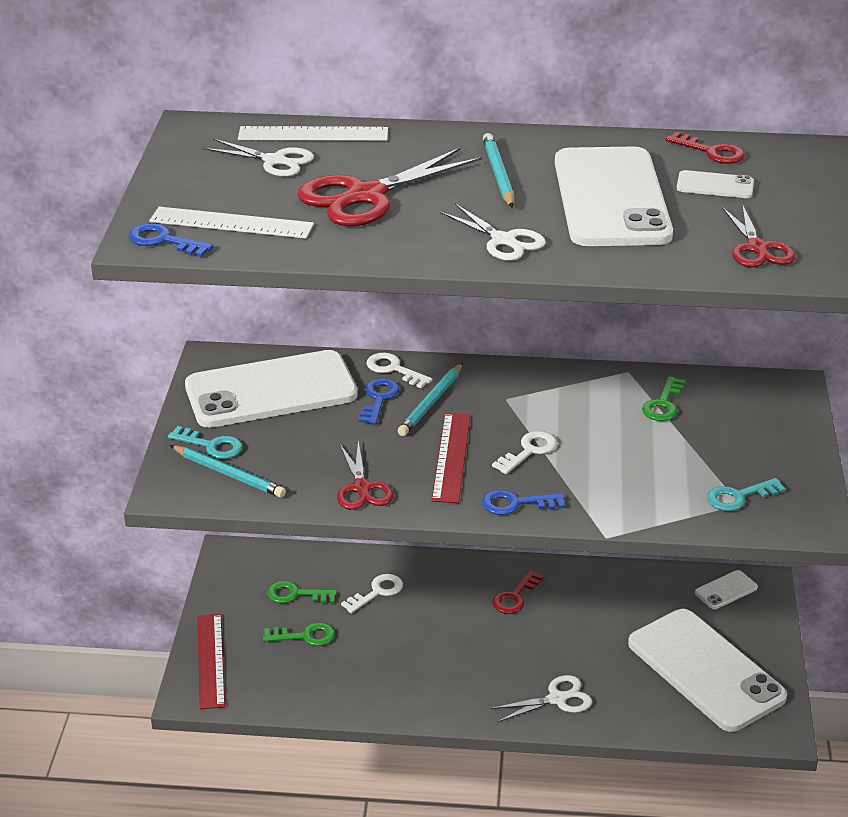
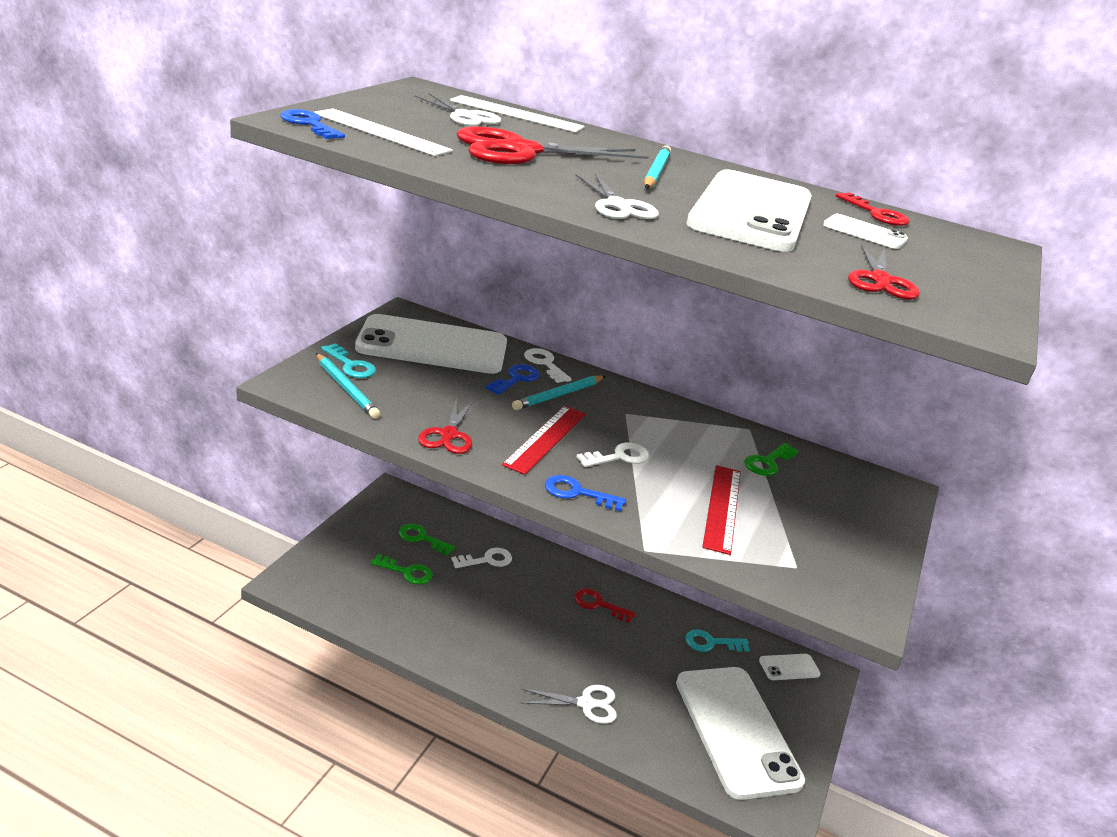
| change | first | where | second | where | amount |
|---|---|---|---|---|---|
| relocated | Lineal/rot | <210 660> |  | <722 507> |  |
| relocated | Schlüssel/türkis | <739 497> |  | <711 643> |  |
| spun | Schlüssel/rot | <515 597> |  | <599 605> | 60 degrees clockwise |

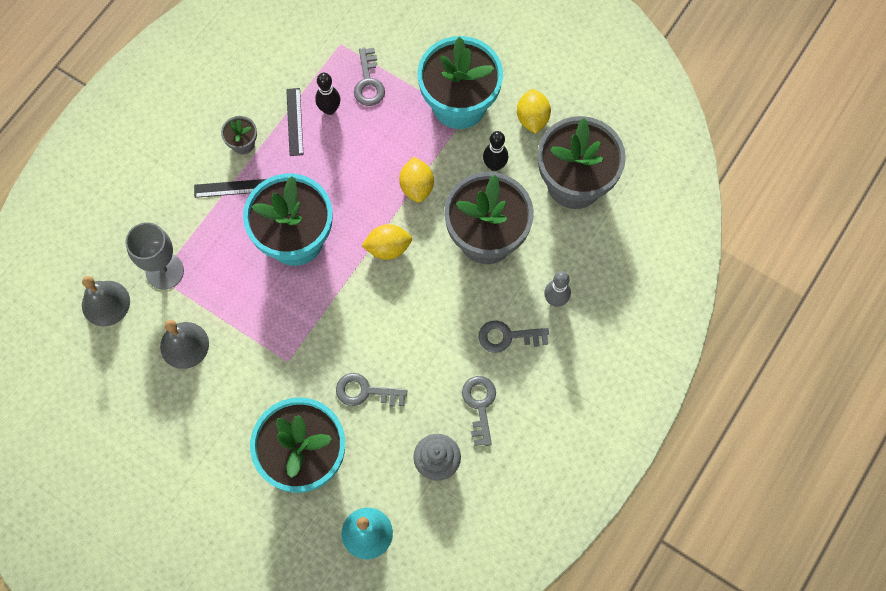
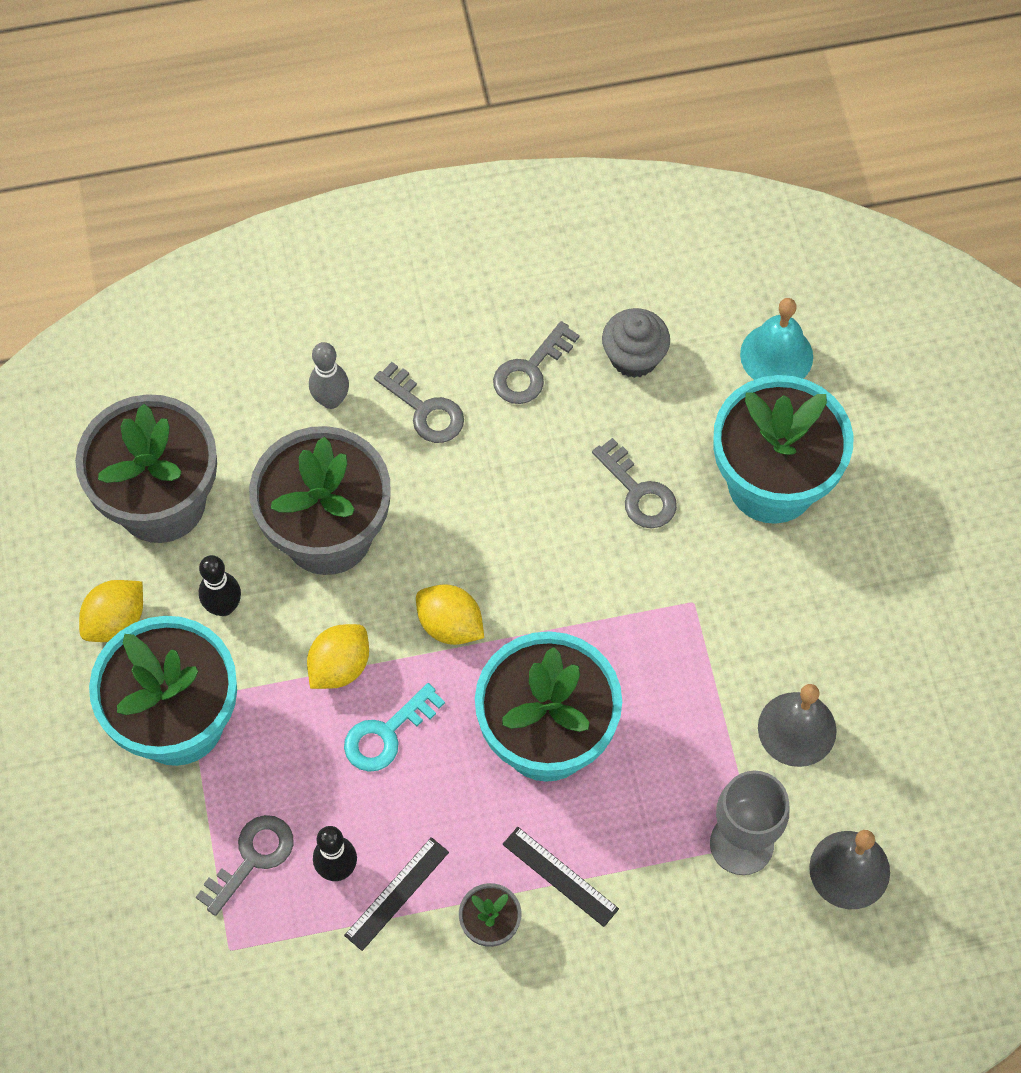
| change | first | where | second | where | amount |
|---|---|---|---|---|---|
| appeared |  |  | Schlüssel/türkis | <386 734> |  |

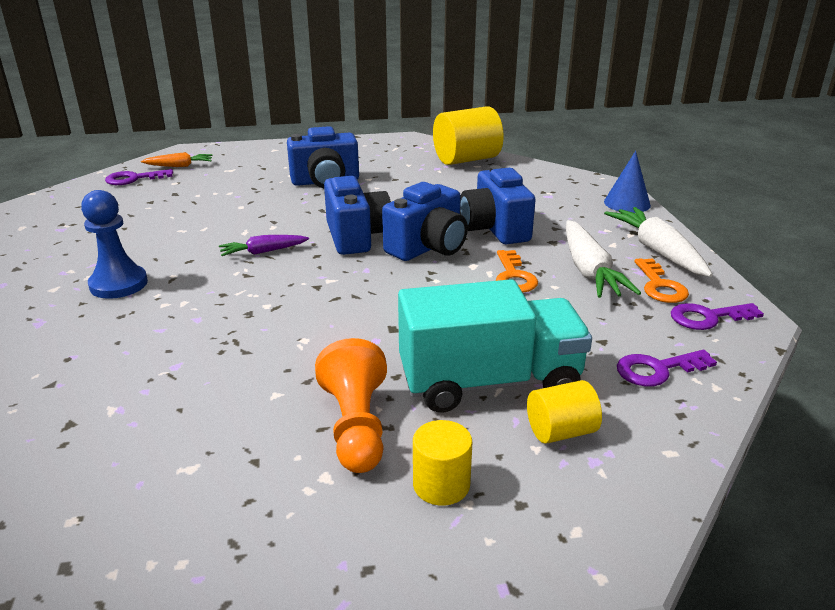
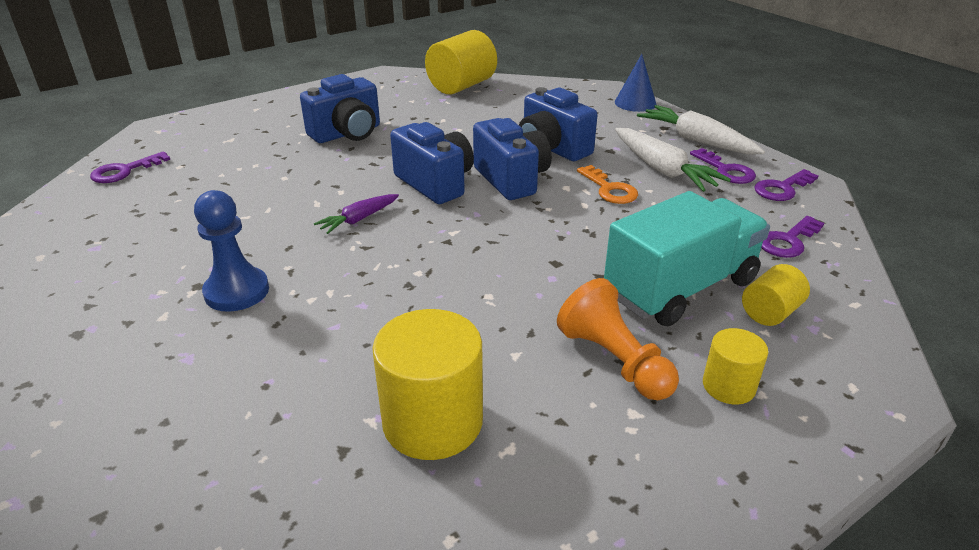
| change | first | where | second | where | amount |
|---|---|---|---|---|---|
| missing | Karotte/orange | <179 166> |  |  |  |
| appeared |  |  | Vollzylinder/gelb | <432 421> |  |
| colour | Schlüssel/orange | <660 286> | Schlüssel/lila | <726 170> |  |
| spun | Kamera/blau | <428 248> |  | <511 179> | 45 degrees counterclockwise |

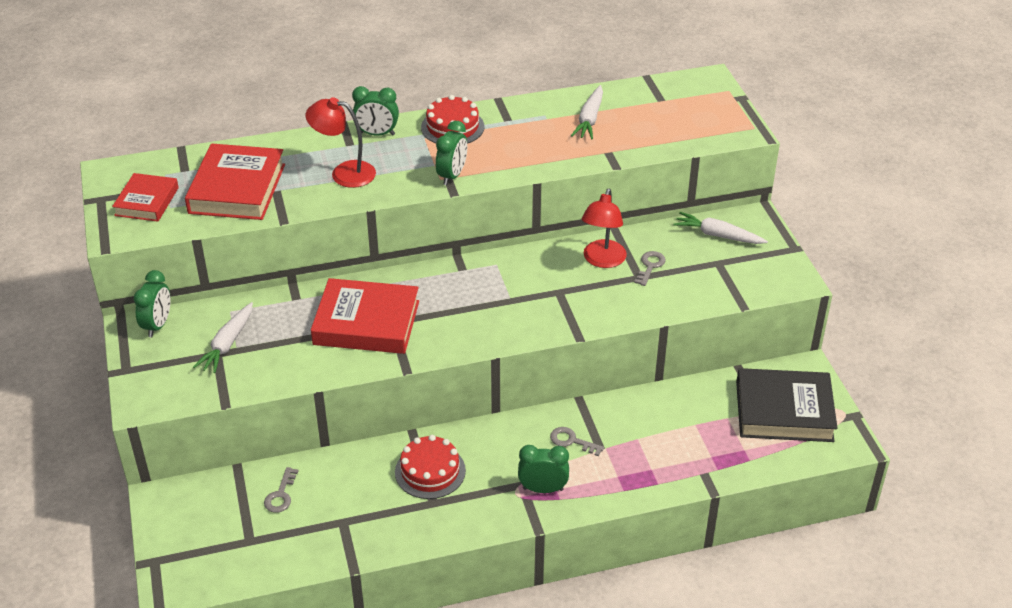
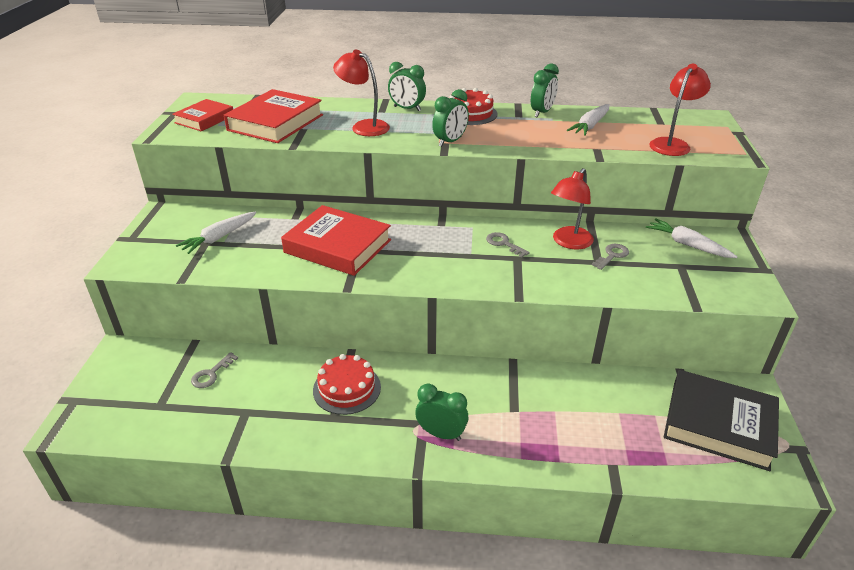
| change | first | where | second | where | amount |
|---|---|---|---|---|---|
| appeared |  |  | Lampe/rot | <672 144> |  |
| relocated | Wecker/grün | <157 325> |  | <542 112> |  |
| relocated | Schlüssel/grau | <571 441> |  | <503 244> |  |

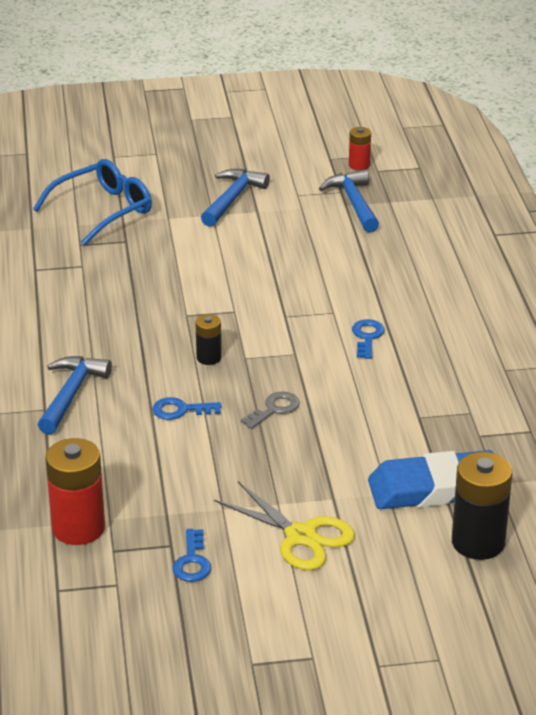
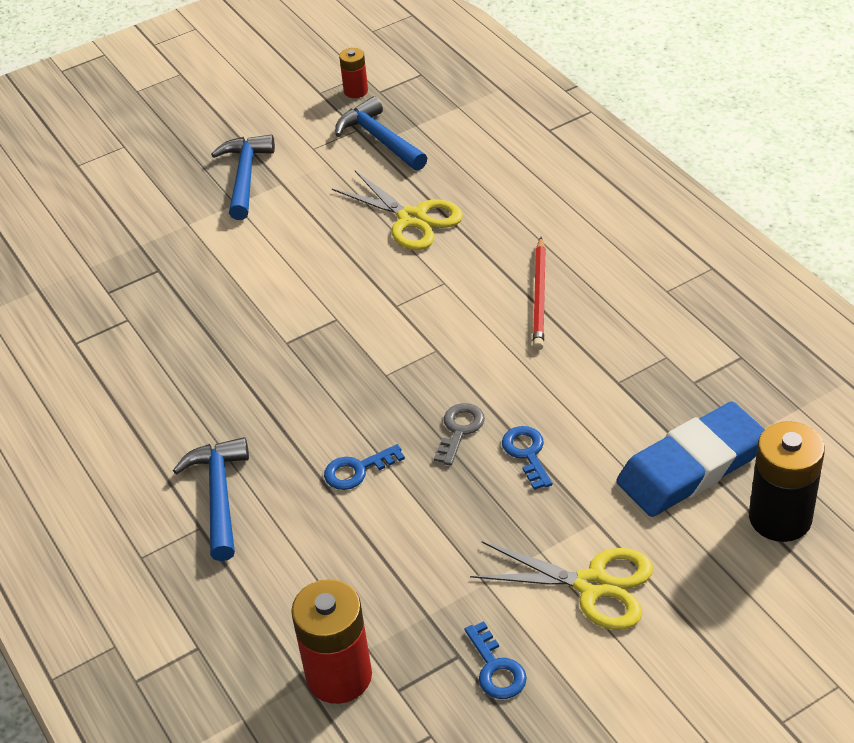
| change | first | where | second | where | amount |
|---|---|---|---|---|---|
| missing | Brille/blau | <103 210> |  |  |  |
| missing | Batterie/schwarz | <209 358> |  |  |  |
| appeared |  |  | Schere/gelb | <412 219> |  |
| appeared |  |  | Bleistift/rot | <540 296> |  |
| relocated | Schlüssel/blau | <367 337> |  | <527 453> |  |

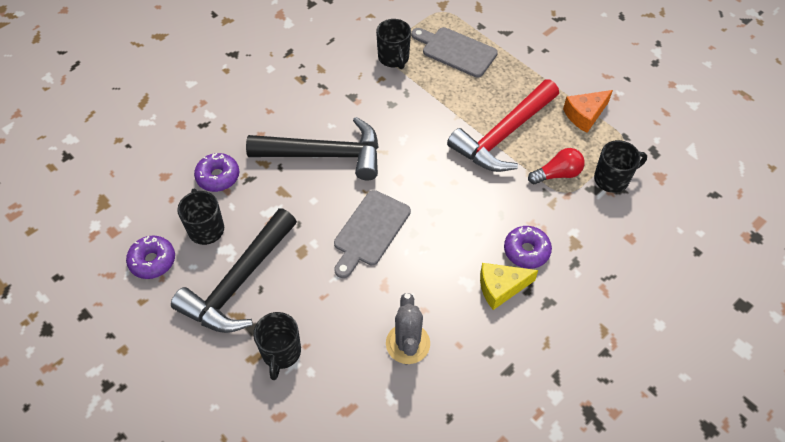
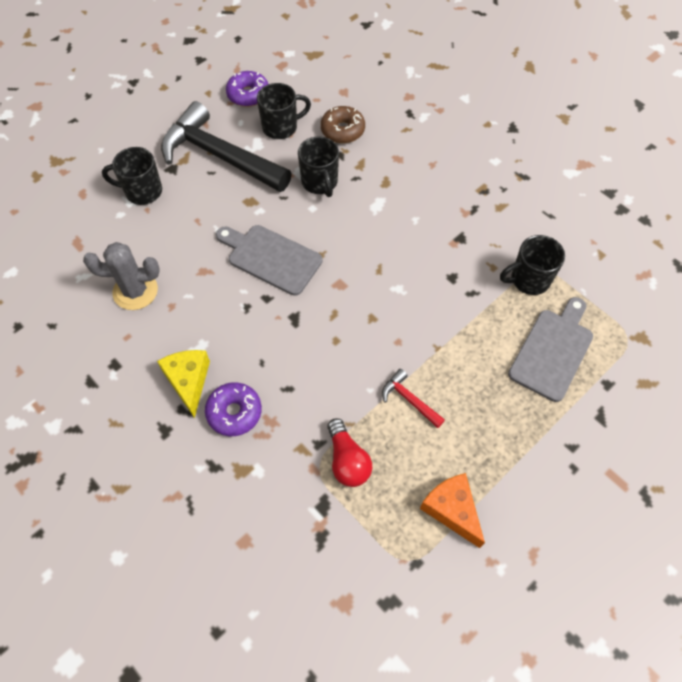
| change | first | where | second | where | amount |
|---|---|---|---|---|---|
| missing | Hammer/schwarz | <325 154> |  |  |  |
| relocated | Tasse/schwarz | <612 179> |  | <320 182> |  |
| colour | Donut/lila | <218 177> | Donut/braun | <342 130> |  |
| size | Hammer/rot | <503 135> |  | <409 400> | x0.41 |

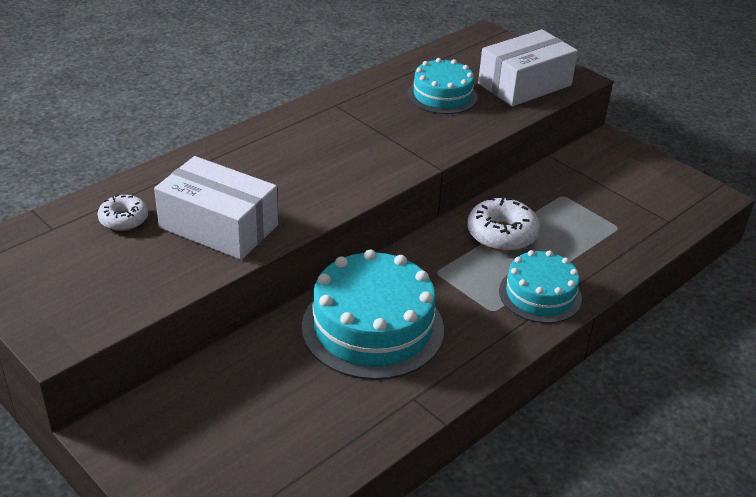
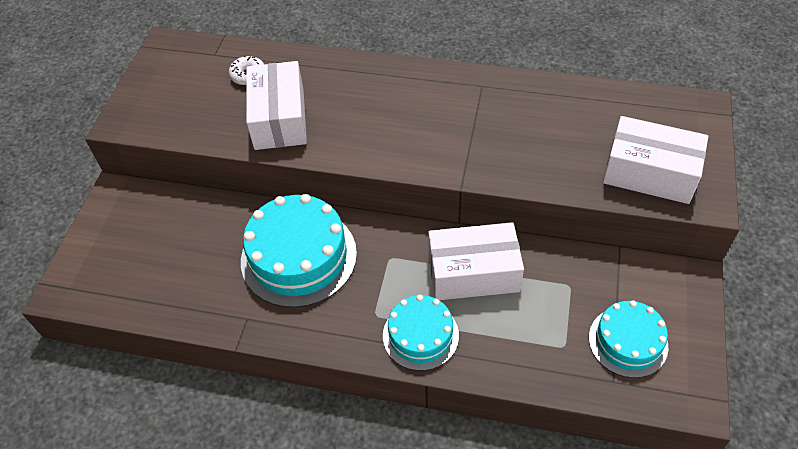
| change | first | where | second | where | amount |
|---|---|---|---|---|---|
| relocated | Kuchen/türkis | <442 95> |  | <628 341> |  |
| exchanged | Donut/weiß | <501 234> | Schachtel/weiß | <473 272> |  |

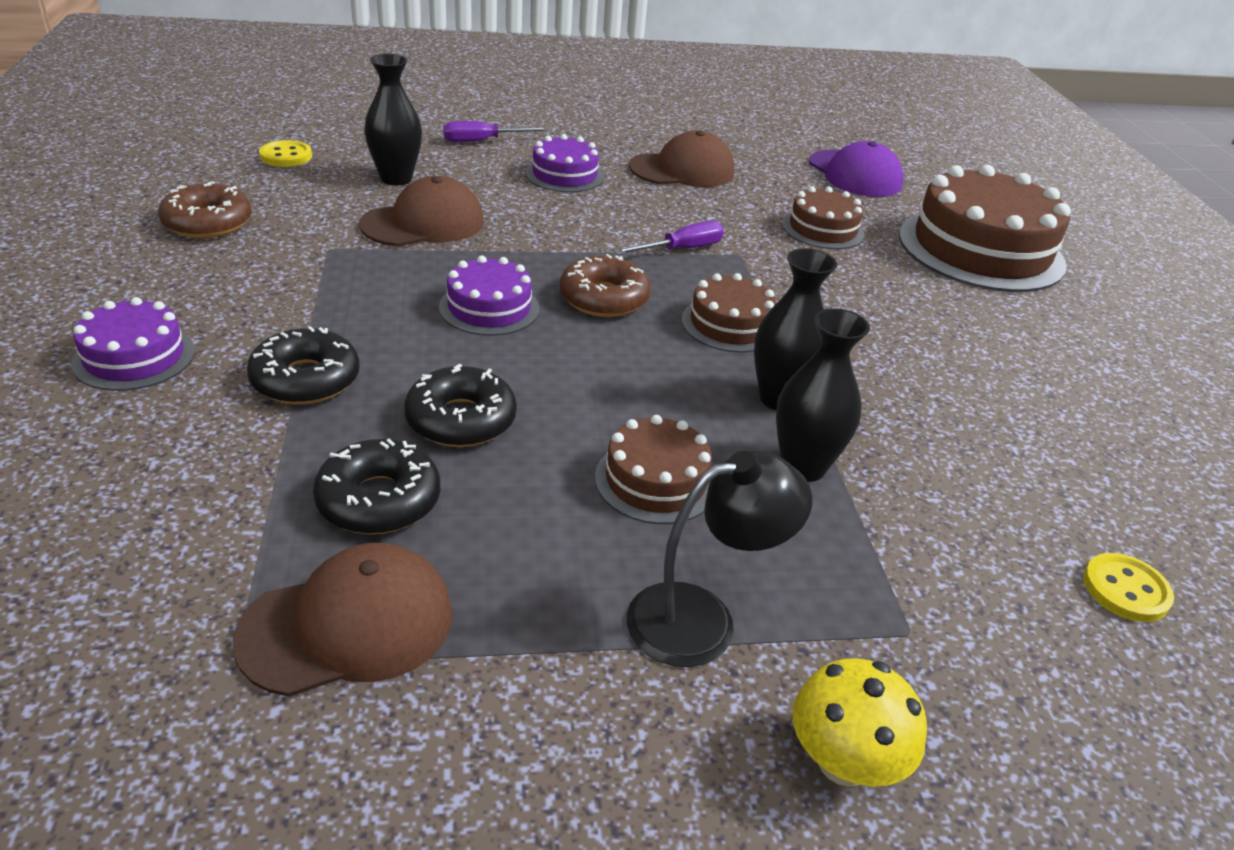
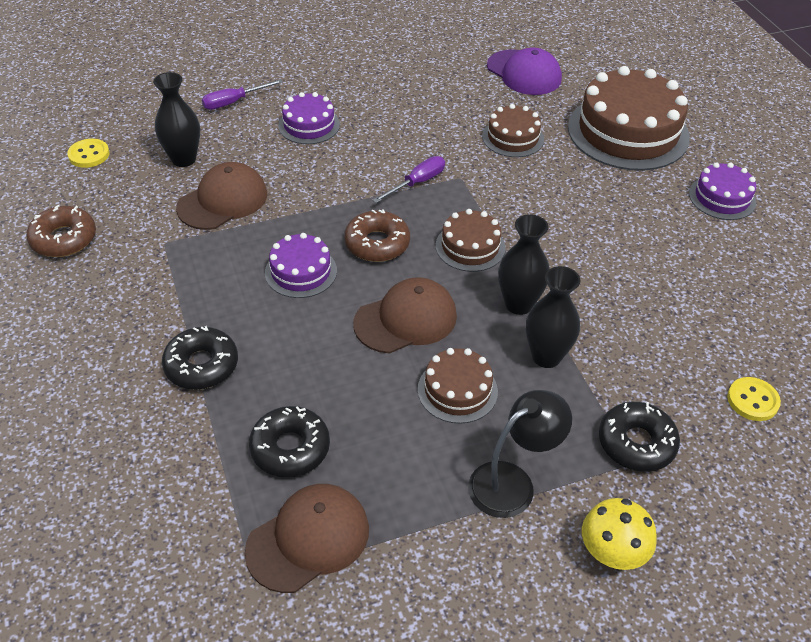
| change | first | where | second | where | amount |
|---|---|---|---|---|---|
| relocated | Kuchen/lila | <134 357> |  | <722 197> |  |
| relocated | Donut/schwarz | <461 420> |  | <636 443> |  |
| relocated | Kappe/braun | <682 170> |  | <406 319> |  |

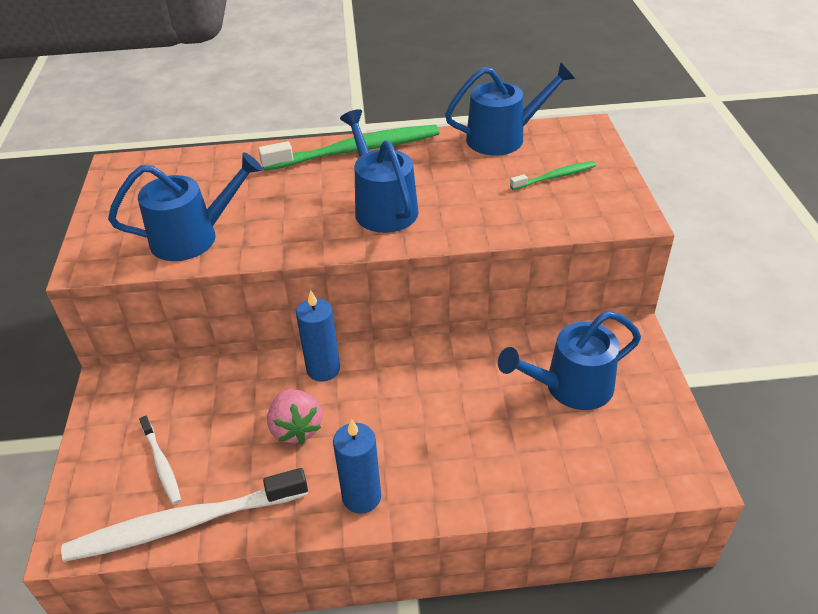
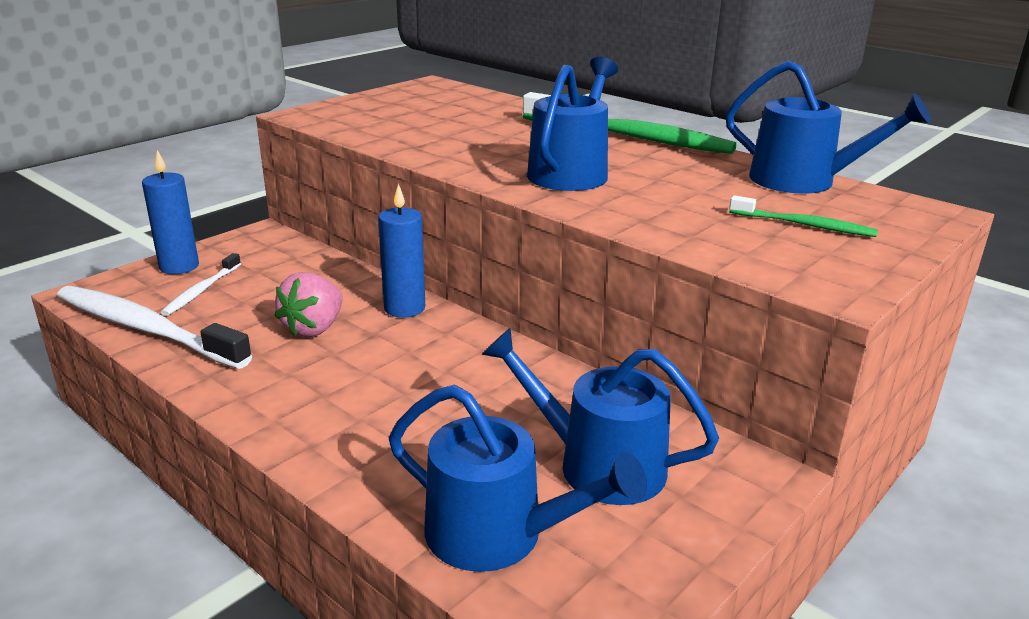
| change | first | where | second | where | amount |
|---|---|---|---|---|---|
| relocated | Gießkanne/blau | <193 237> |  | <498 535> |  |
| relocated | Kerze/blau | <361 497> |  | <179 266> |  |

